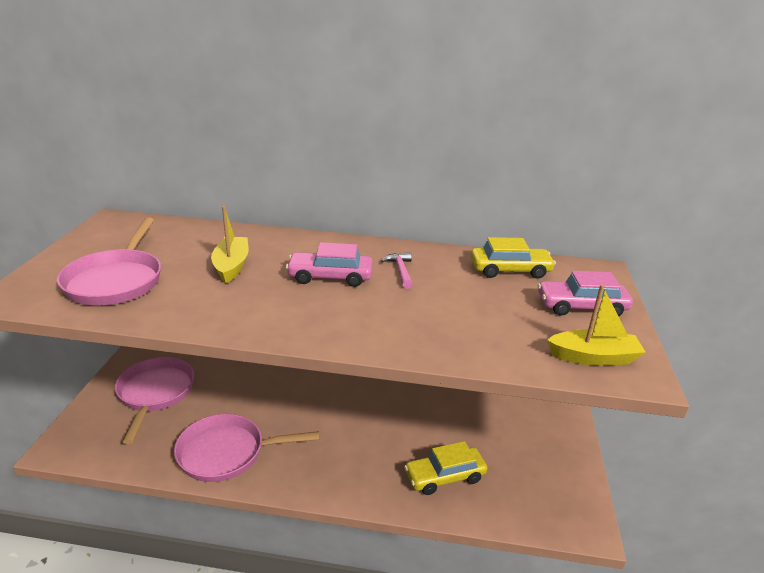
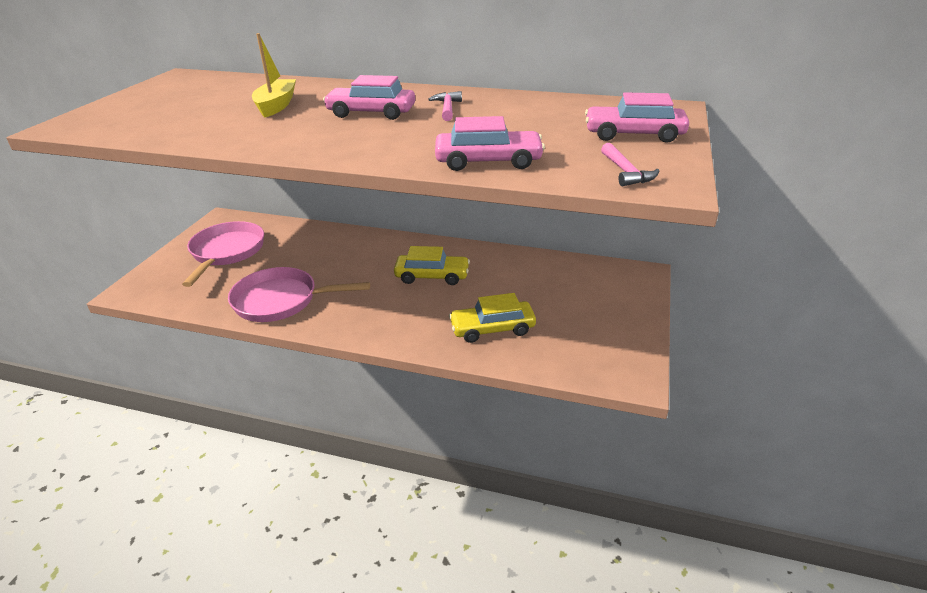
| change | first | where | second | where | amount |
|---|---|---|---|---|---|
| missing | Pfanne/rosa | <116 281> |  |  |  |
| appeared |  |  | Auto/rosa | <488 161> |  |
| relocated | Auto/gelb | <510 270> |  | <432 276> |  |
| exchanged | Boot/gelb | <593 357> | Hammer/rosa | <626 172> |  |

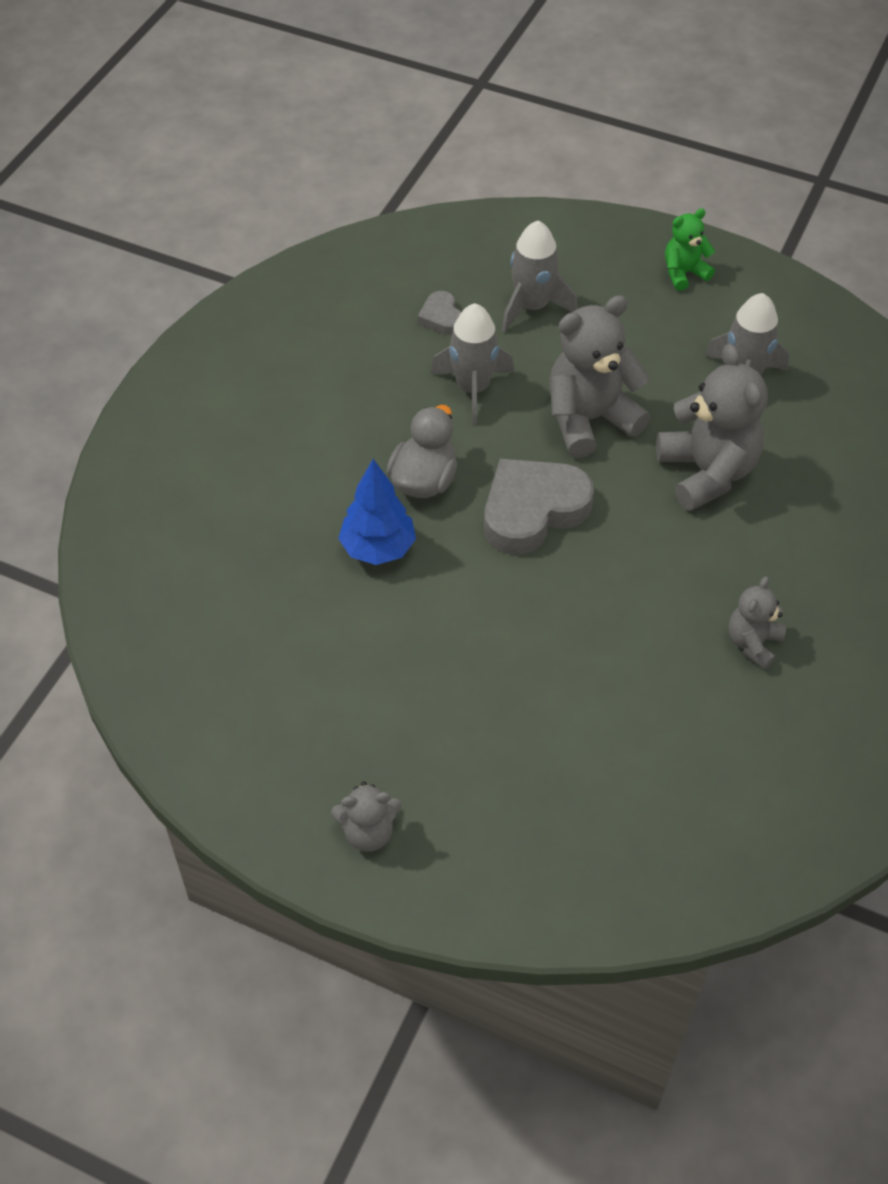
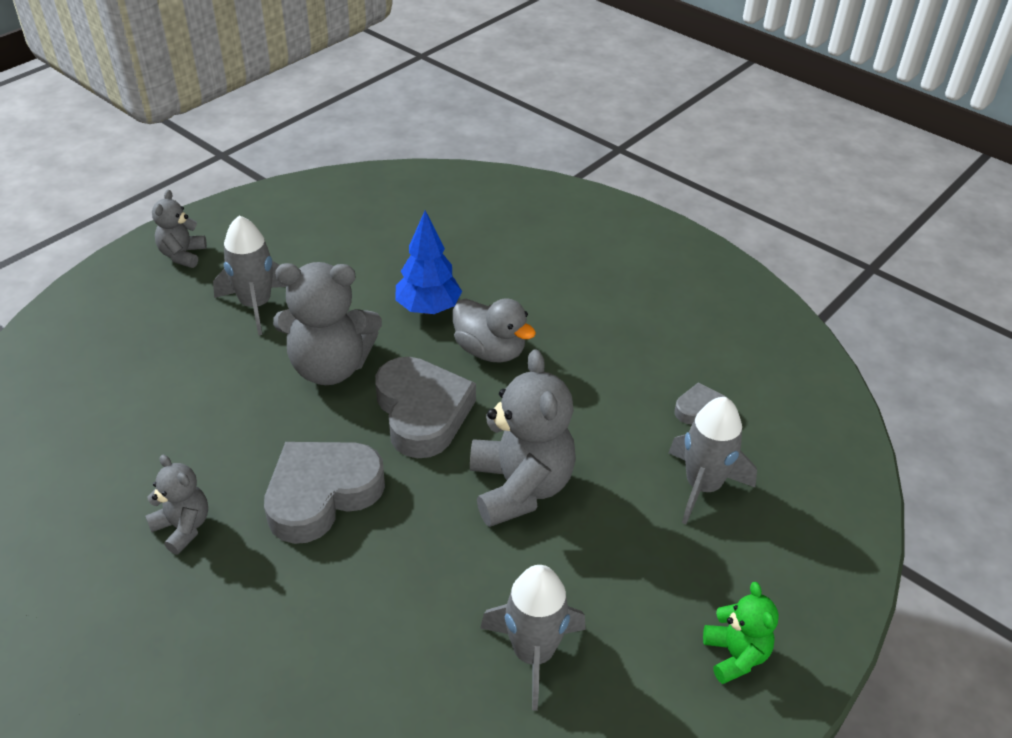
| change | first | where | second | where | amount |
|---|---|---|---|---|---|
| appeared |  |  | Herz/grau | <322 494> |  |
| relocated | Rakete/grau | <472 389> |  | <256 305> |  |
| relocated | Teddybär/grau | <707 473> |  | <330 367> |  |

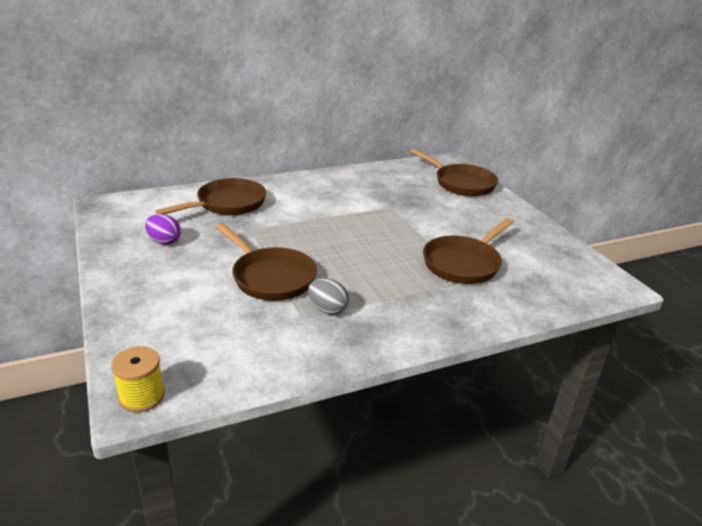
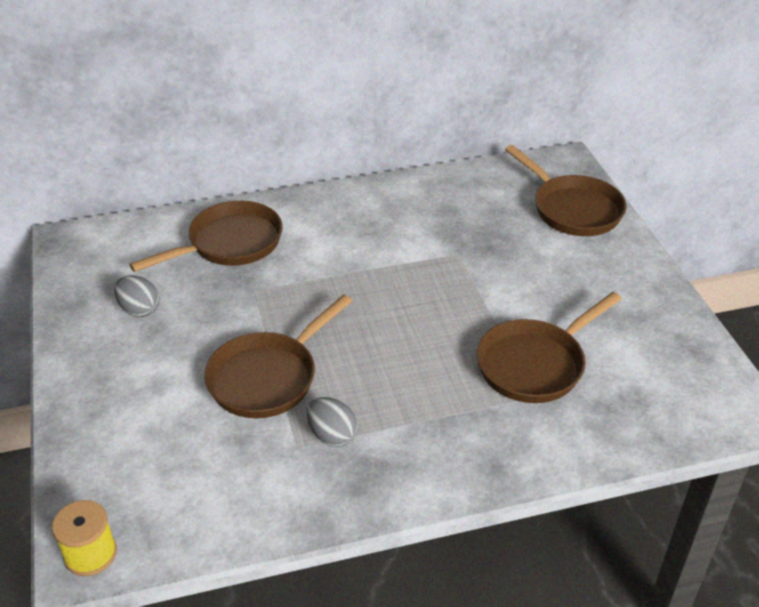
| change | first | where | second | where | amount |
|---|---|---|---|---|---|
| colour | Ei/lila | <164 241> | Ei/grau | <139 310> |  |
| spun | Pfanne/braun | <270 277> |  | <268 377> | 75 degrees clockwise |

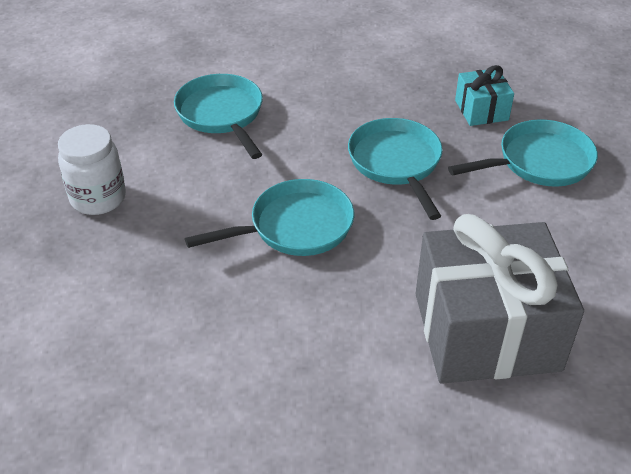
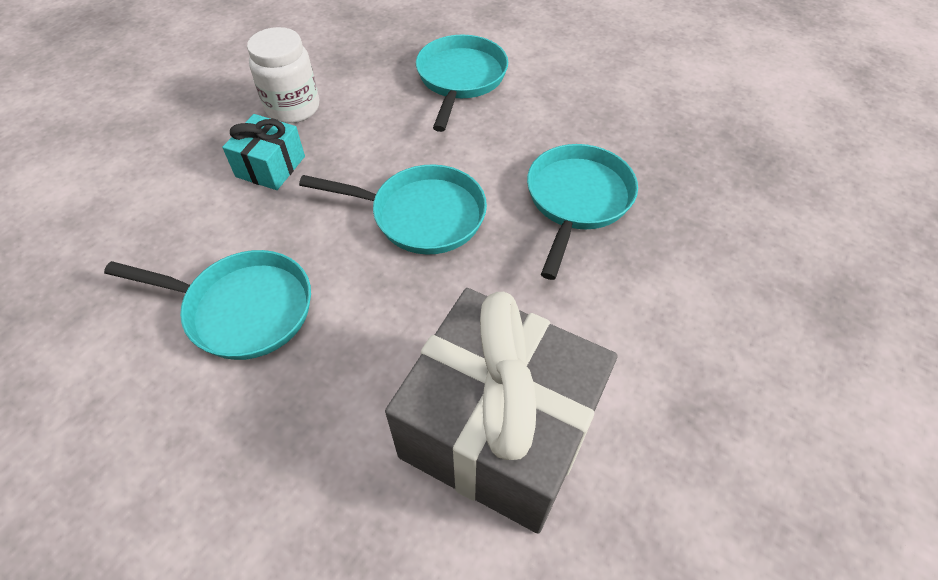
| change | first | where | second | where | amount |
|---|---|---|---|---|---|
| relocated | Pfanne/türkis | <539 162> |  | <243 309> |  |
| relocated | Geschenk/türkis | <481 110> |  | <270 166> |  |

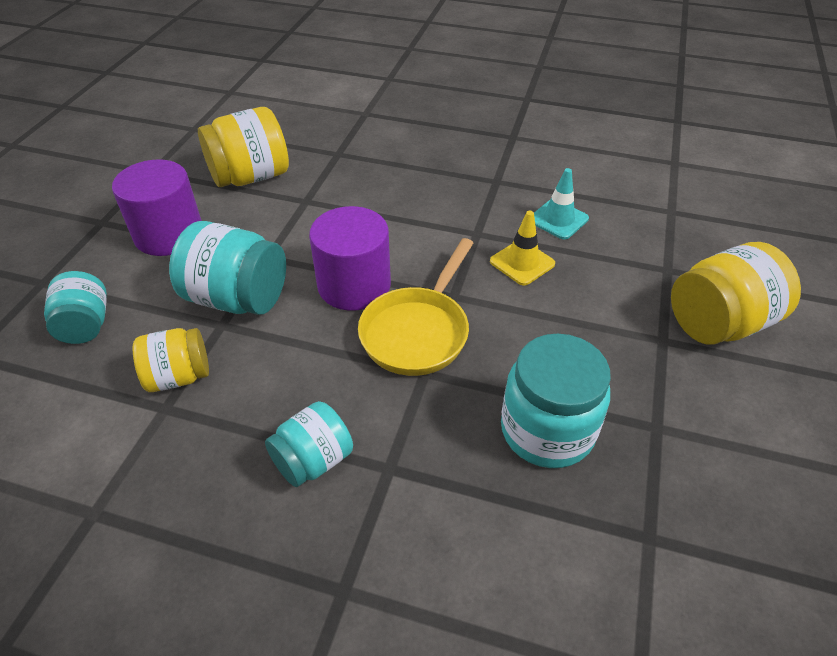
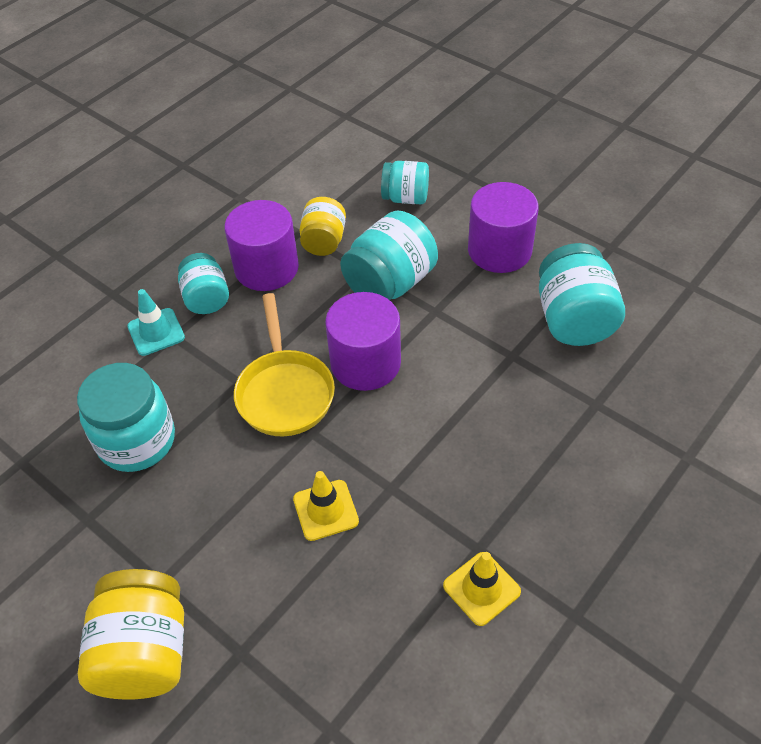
| change | first | where | second | where | amount |
|---|---|---|---|---|---|
| appeared |  |  | Vollzylinder/lila | <266 268> |  |
| appeared |  |  | Leitkegel/gelb | <481 588> |  |
| relocated | Leitkegel/türkis | <558 219> |  | <156 332> |  |
| colour | Einmachglas/gelb | <250 177> | Einmachglas/türkis | <574 319> |  |
| spun | Pfanne/gelb | <418 331> |  | <284 392> | 150 degrees counterclockwise |

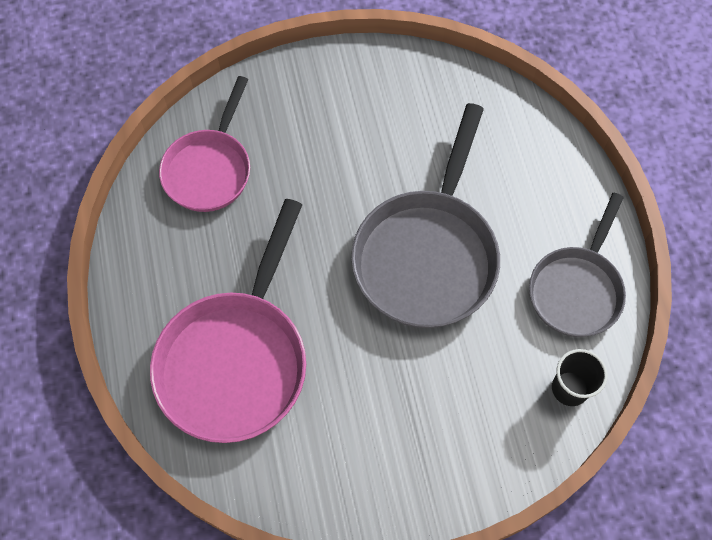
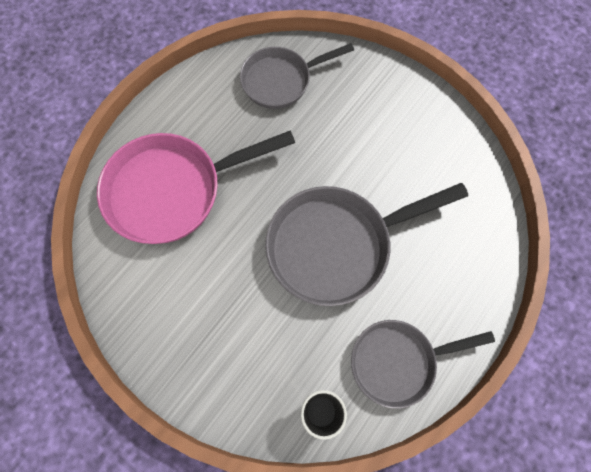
| change | first | where | second | where | amount |
|---|---|---|---|---|---|
| colour | Pfanne/rosa | <209 169> | Pfanne/grau | <281 81> |  |

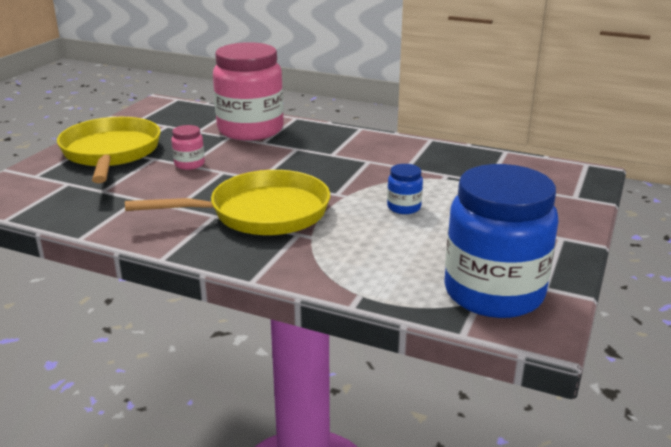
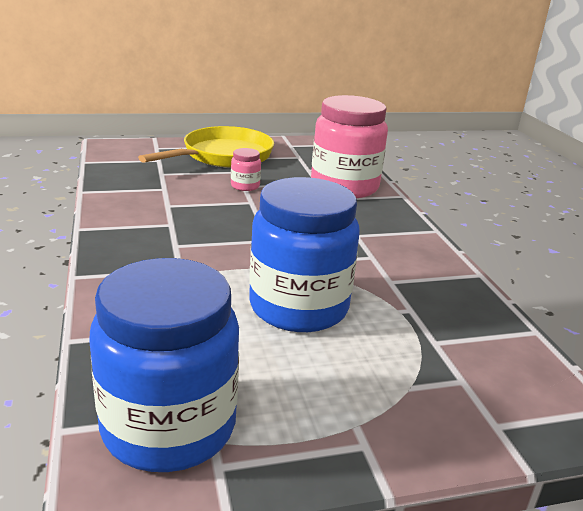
| change | first | where | second | where | amount |
|---|---|---|---|---|---|
| missing | Pfanne/gelb | <261 213> |  |  |  |
| size | Einmachglas/blau | <404 207> |  | <298 307> | x2.41 |

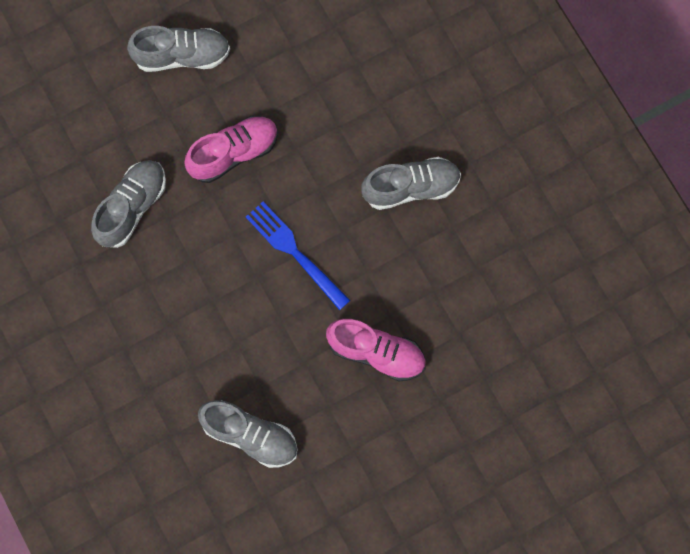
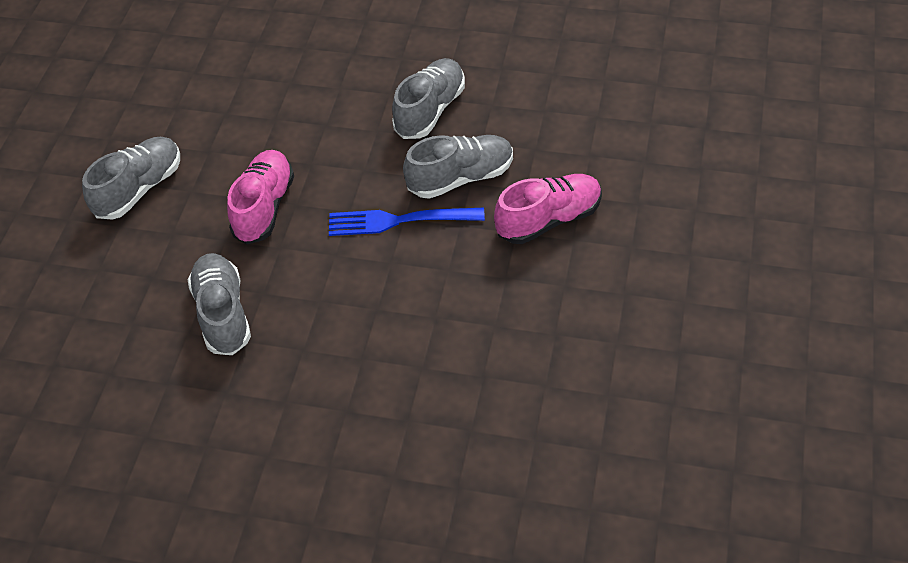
| change | first | where | second | where | amount |
|---|---|---|---|---|---|
| relocated | Schuh/grau | <250 435> |  | <461 178> |  |

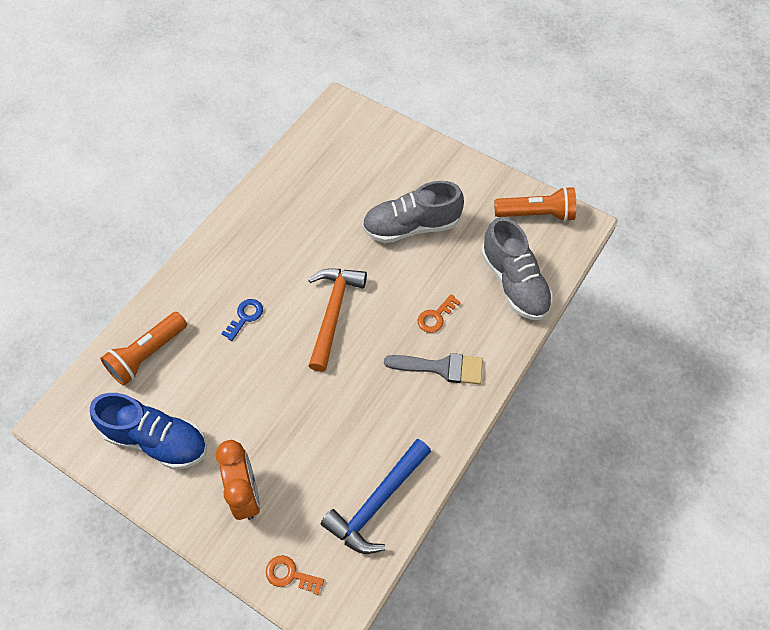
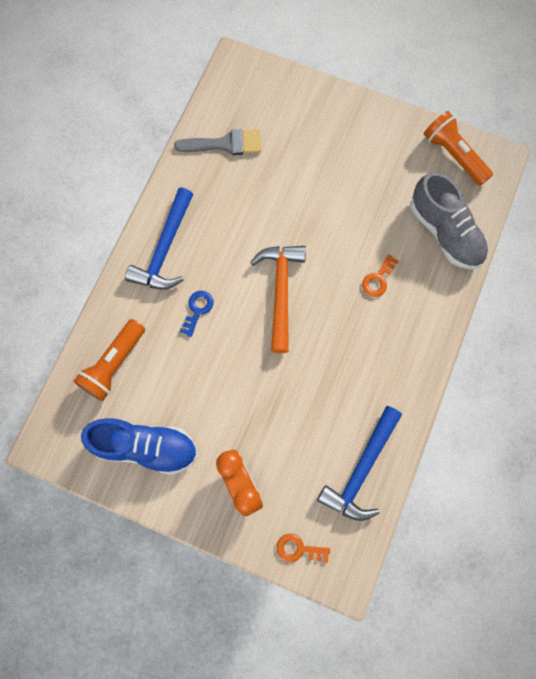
| change | first | where | second | where | amount |
|---|---|---|---|---|---|
| missing | Schuh/grau | <411 226> |  |  |  |
| appeared |  |  | Hammer/blau | <165 249> |  |
| relocated | Pinsel/grau | <441 367> |  | <225 144> |  |
| spun | Taschenlampe/orange | <536 214> |  | <453 155> | 120 degrees counterclockwise |

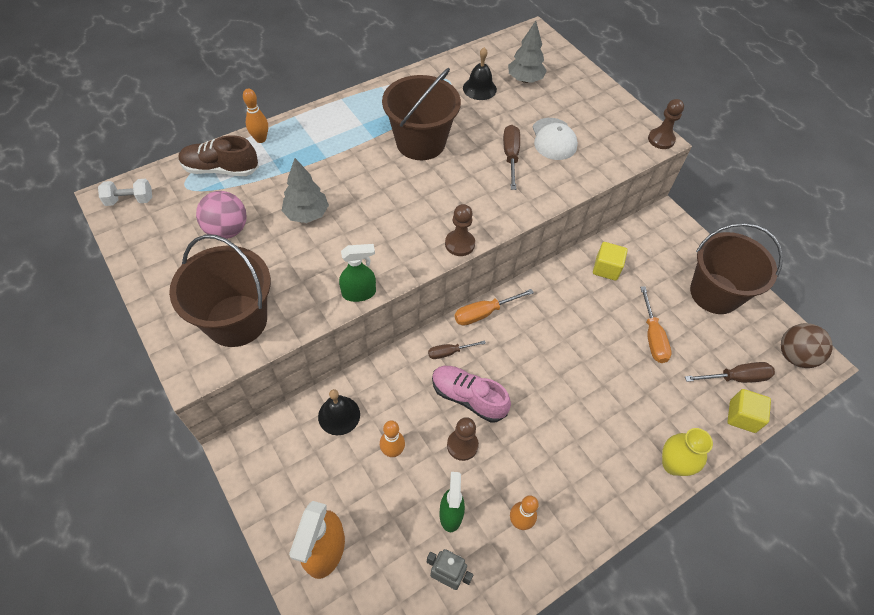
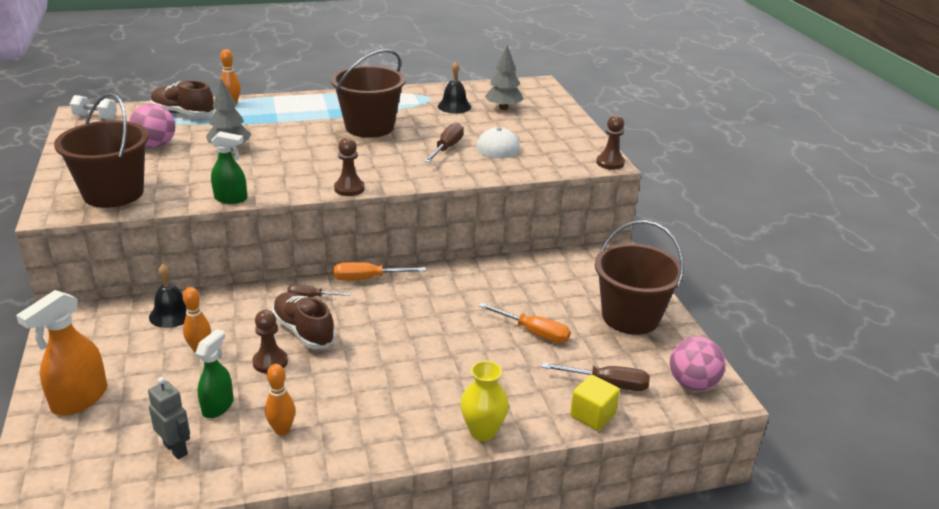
| change | first | where | second | where | amount |
|---|---|---|---|---|---|
| missing | Kubus/gelb | <606 268> |  |  |  |
| colour | Schuh/rosa | <468 397> | Schuh/braun | <304 331> |  |
| colour | Ball/braun | <794 356> | Ball/rosa | <692 384> |  |
| spun | Schraubenzieher/orange | <652 336> |  | <534 333> | 75 degrees counterclockwise |

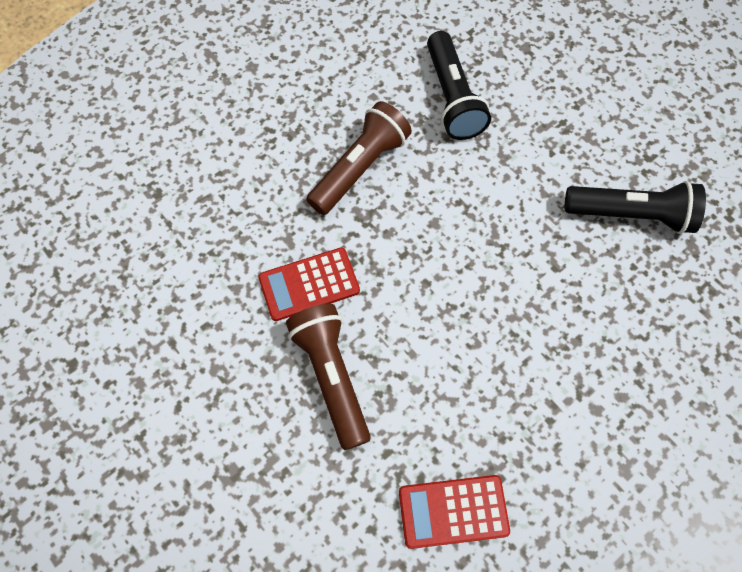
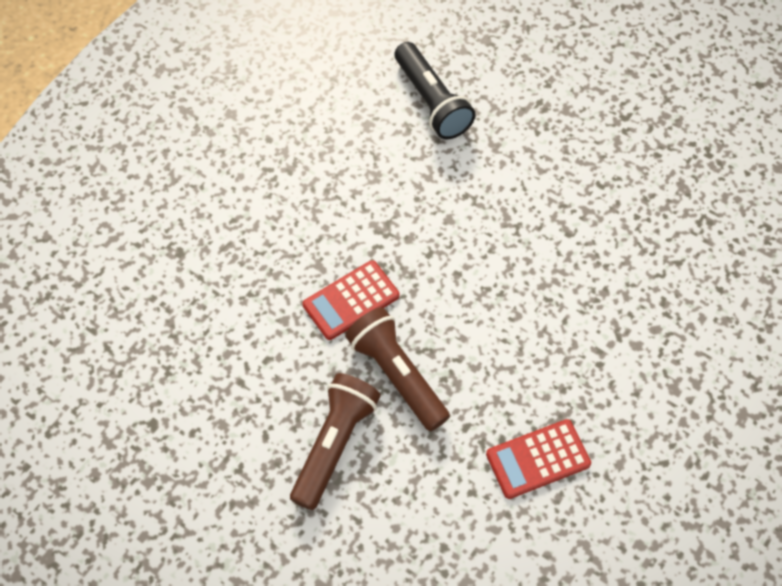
| change | first | where | second | where | amount |
|---|---|---|---|---|---|
| missing | Taschenlampe/schwarz | <631 215> |  |  |  |
| relocated | Taschenlampe/braun | <359 168> |  | <334 444> |  |

